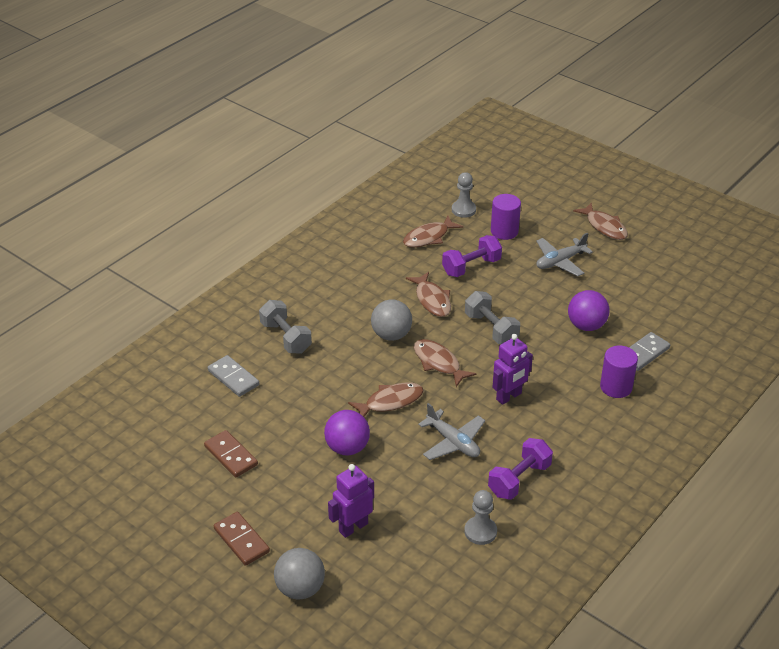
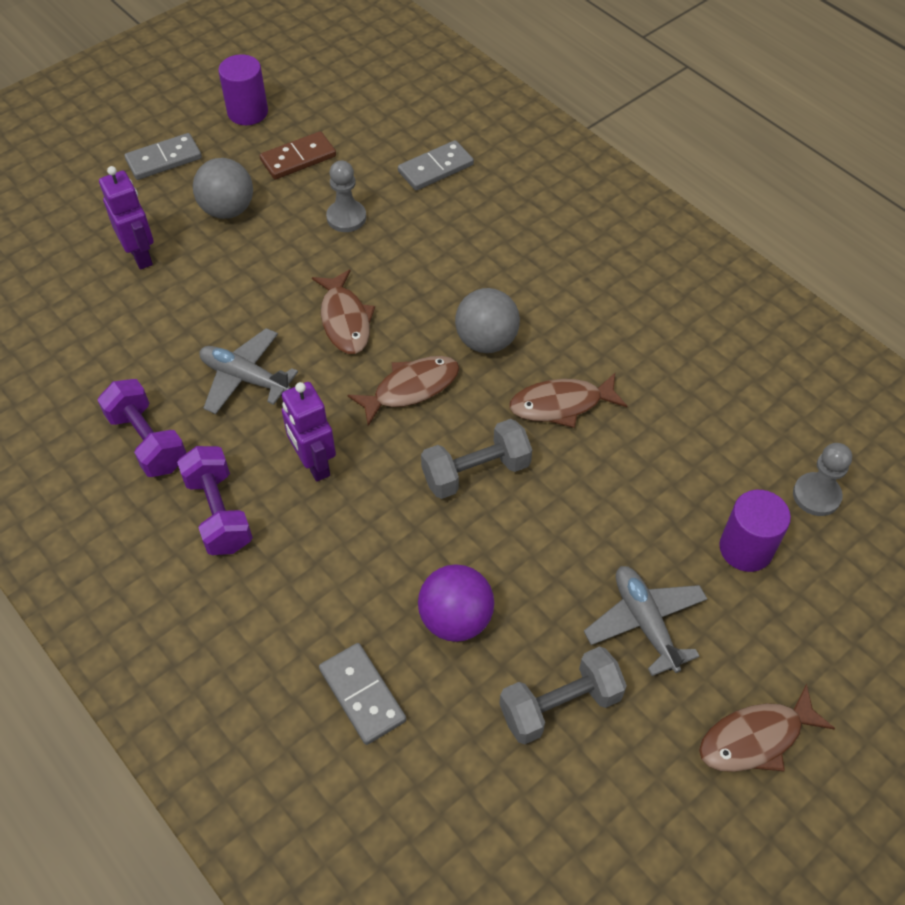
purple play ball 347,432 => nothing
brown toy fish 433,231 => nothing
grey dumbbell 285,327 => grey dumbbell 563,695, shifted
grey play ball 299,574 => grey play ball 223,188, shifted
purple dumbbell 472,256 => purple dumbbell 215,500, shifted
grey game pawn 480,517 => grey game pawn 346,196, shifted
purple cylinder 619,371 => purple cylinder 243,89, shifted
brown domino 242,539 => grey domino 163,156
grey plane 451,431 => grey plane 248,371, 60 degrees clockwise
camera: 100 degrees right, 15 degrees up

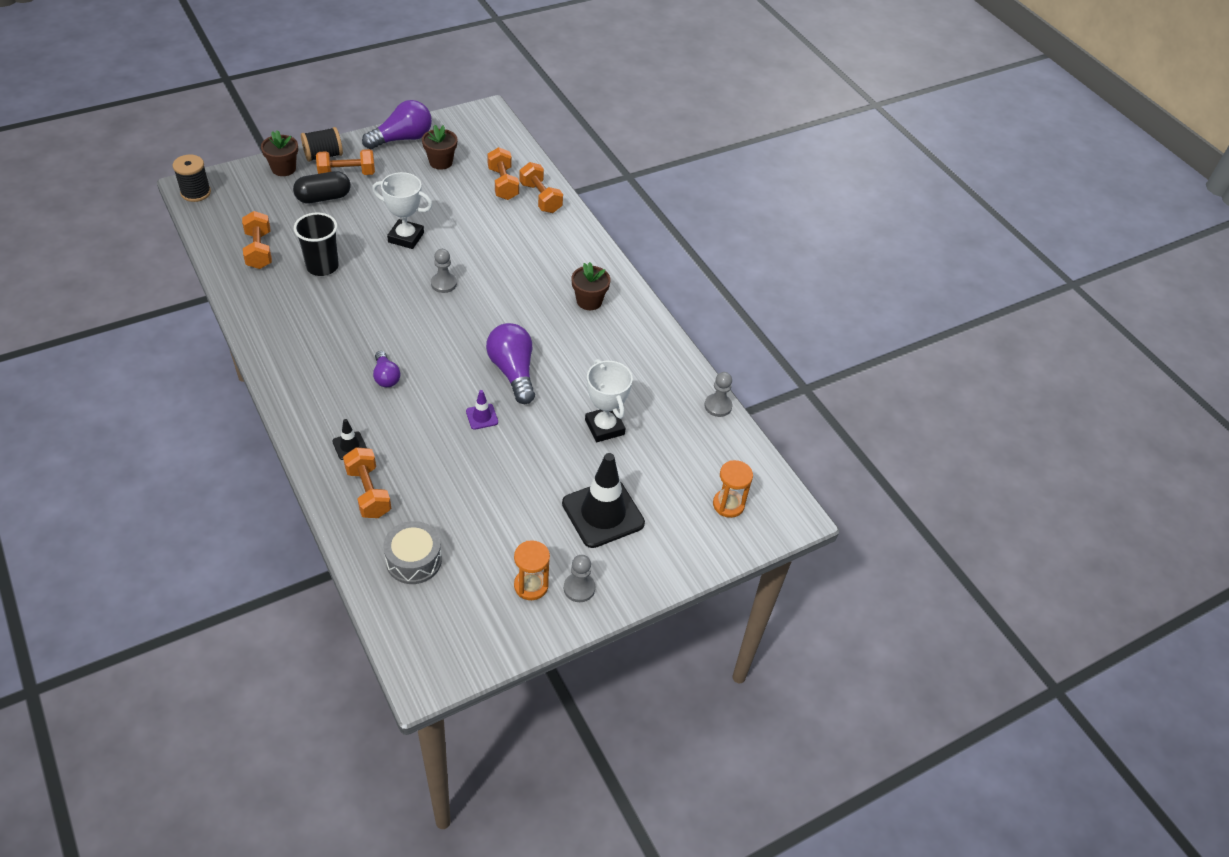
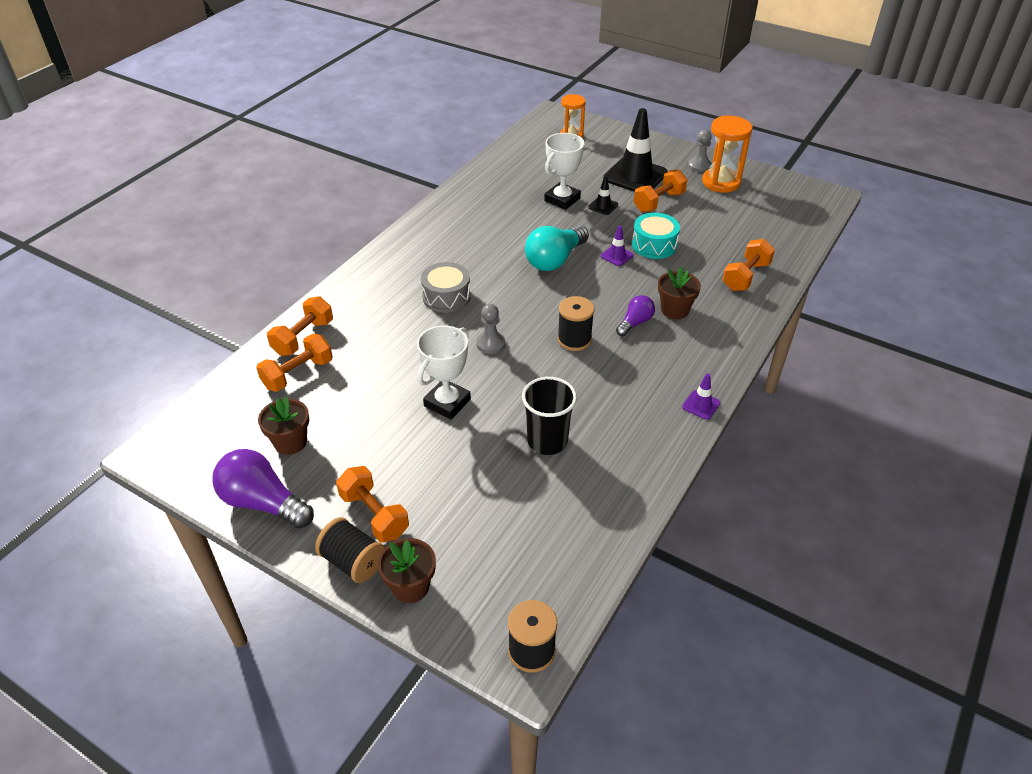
black pill 322,187 => nothing
grey game pawn 718,394 => nothing
nothing => black bobbin 576,323
nothing => teal toy drum 656,236
nothing => purple road cone 701,396
bright orange dumbbell 257,240 => bright orange dumbbell 660,190, shifted
black road cone 349,439 => black road cone 603,195, shifted
grey toy drum 412,552 => grey toy drum 446,287, shifted
brown flower pot 591,286 => brown flower pot 679,293, shifted
purple light bulb 510,363 => teal light bulb 557,248
pure white trophy 402,210 => pure white trophy 444,372, 45 degrees clockwise
bright orange sandglass 532,570 => bright orange sandglass 727,154, x1.50
camera: 115 degrees left, 5 degrees down

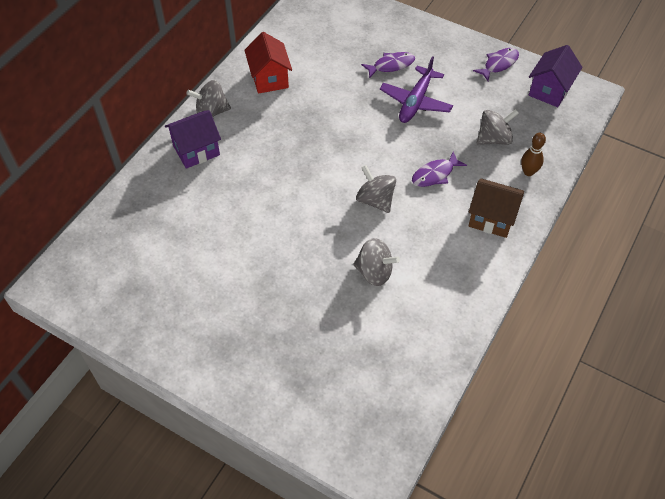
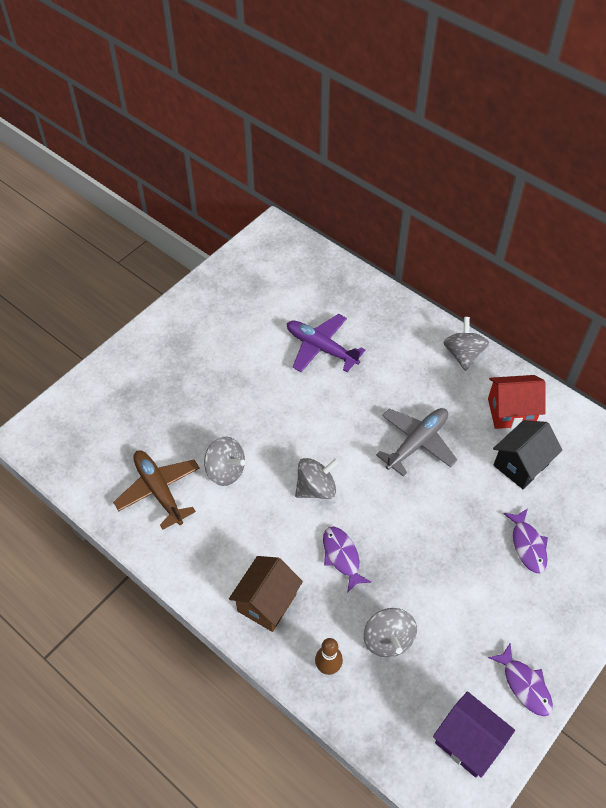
purple house 193,139 => nothing
nothing => brown plane 156,490
nothing => grey plane 416,442
nothing => black house 527,454
purple plane 416,89 => purple plane 326,343, shifted
grey spinning top 376,262 => grey spinning top 224,461, 90 degrees counterclockwise
camera: 100 degrees right, 0 degrees up

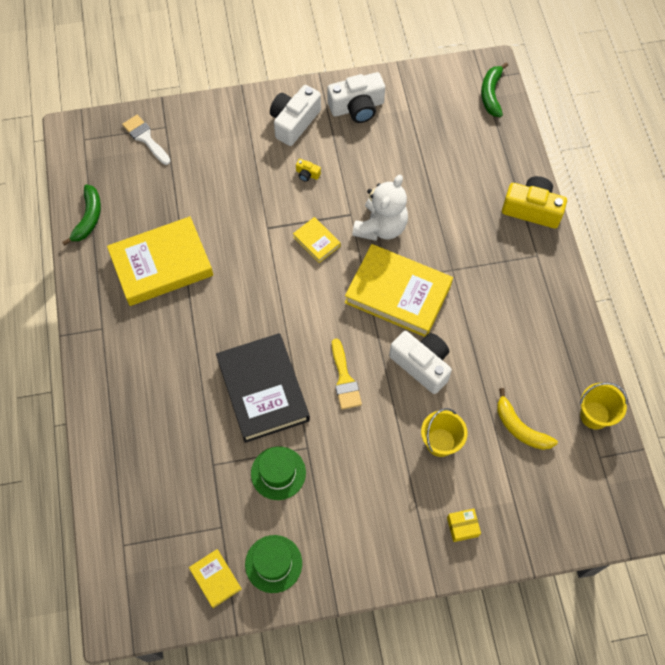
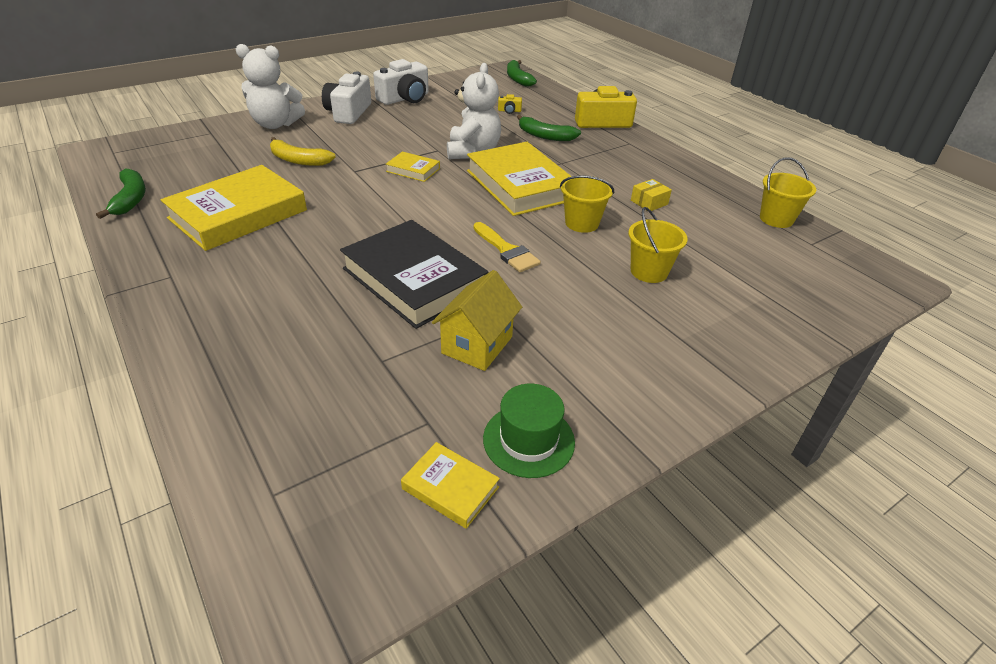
pure white paint brush 146,140 => nothing
nothing => pure white teddy 270,86
nothing => green banana 549,128
golden photo camera 308,170 => golden photo camera 510,104, shifted
golden parcel 464,525 => golden parcel 651,195, shifted
golden banana 527,419 => golden banana 303,151, shifted
green hat 278,473 => golden house 477,320
pure white photo camera 420,362 => golden pail 587,204
golden book 399,290 => golden book 519,179, 60 degrees clockwise
camera: 25 degrees left, 25 degrees down

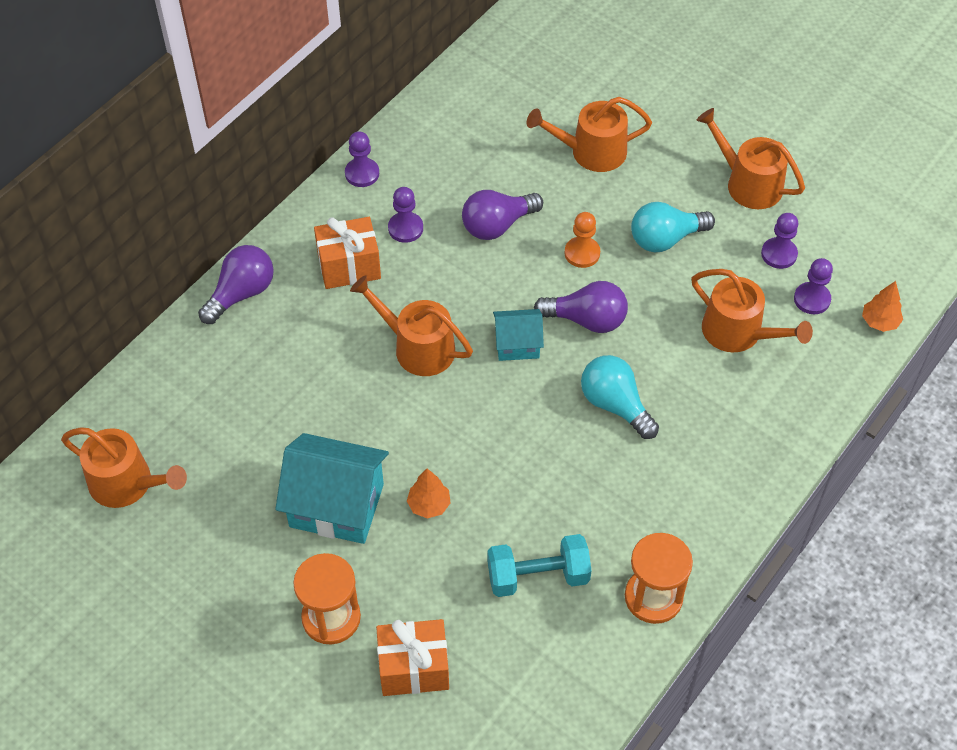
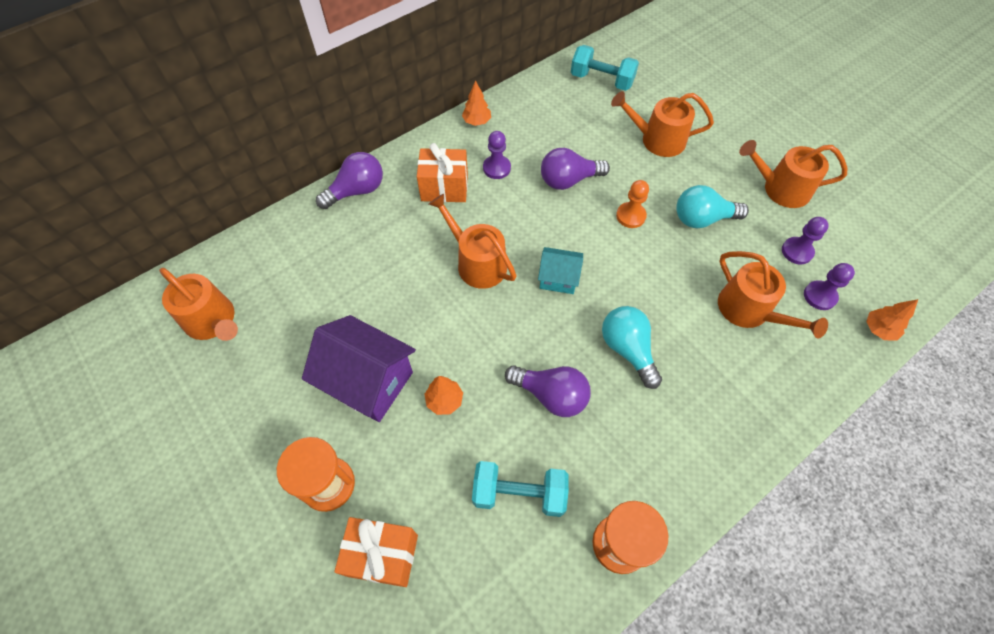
nothing => teal dumbbell 605,68
purple light bulb 581,307 => purple light bulb 548,391, shifted
purple game pawn 362,159 => bright orange toy tree 476,103
teal house 332,488 => purple house 359,368
bright orange watering pot 751,158 => bright orange watering pot 793,174, 45 degrees counterclockwise
camera: 15 degrees right, 5 degrees up

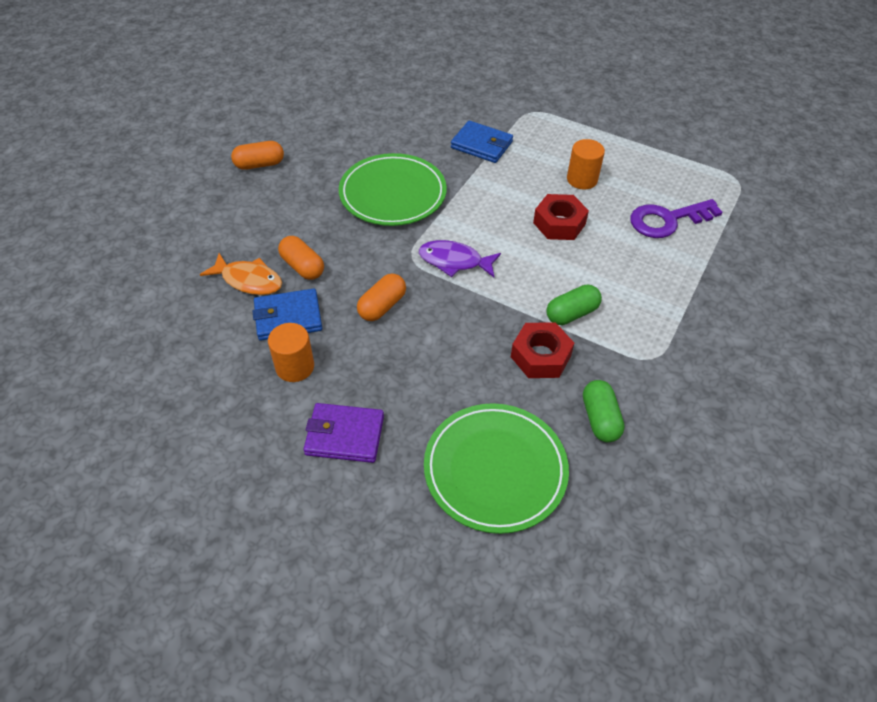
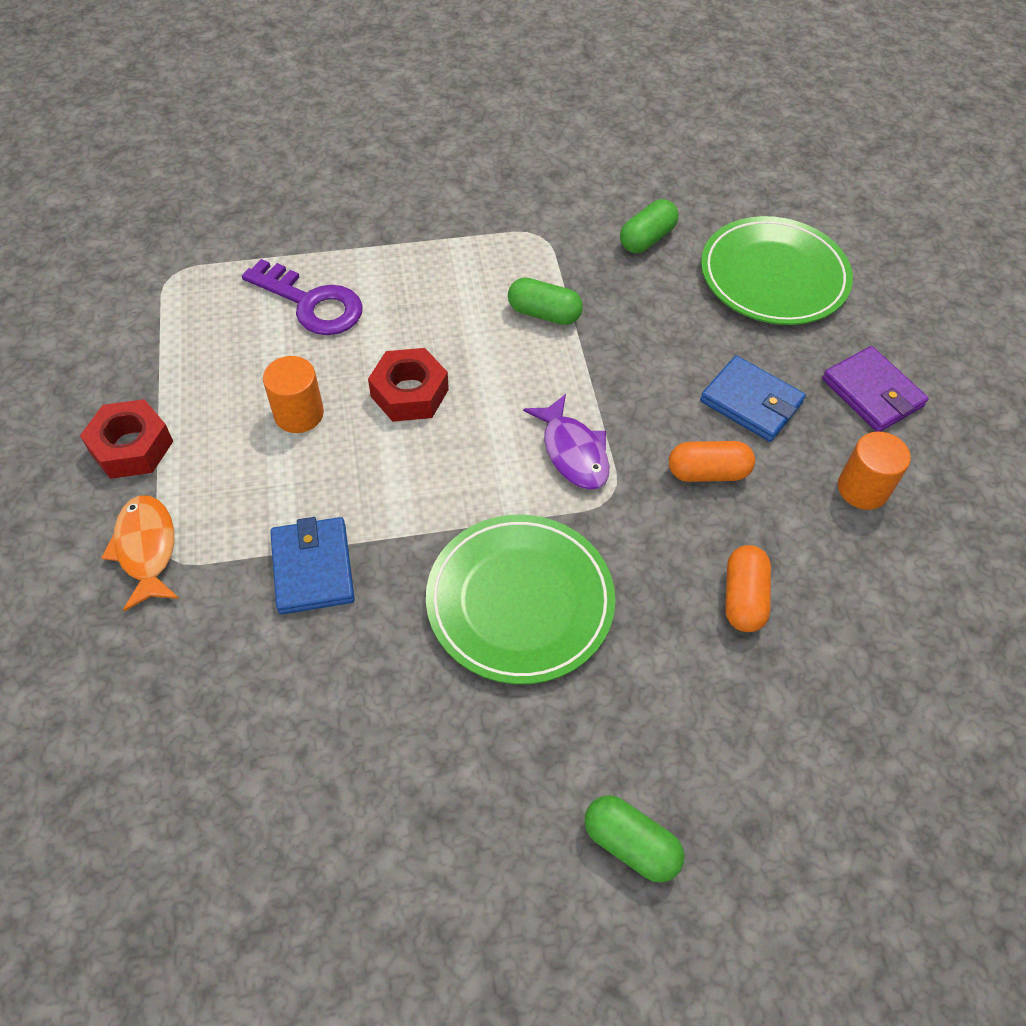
bright orange toy fish 241,274 => bright orange toy fish 140,553, shifted
cobalt billfold 287,314 => cobalt billfold 753,398, shifted
red hexagon nut 542,350 => red hexagon nut 126,439, shifted
bright orange pill 257,155 => green pill 634,839
camera: 130 degrees left, 5 degrees up

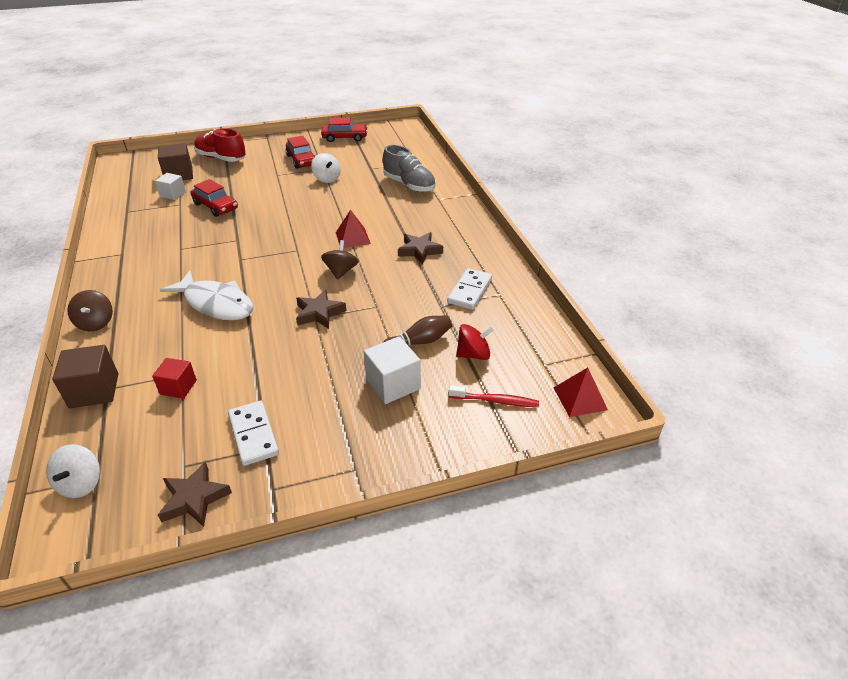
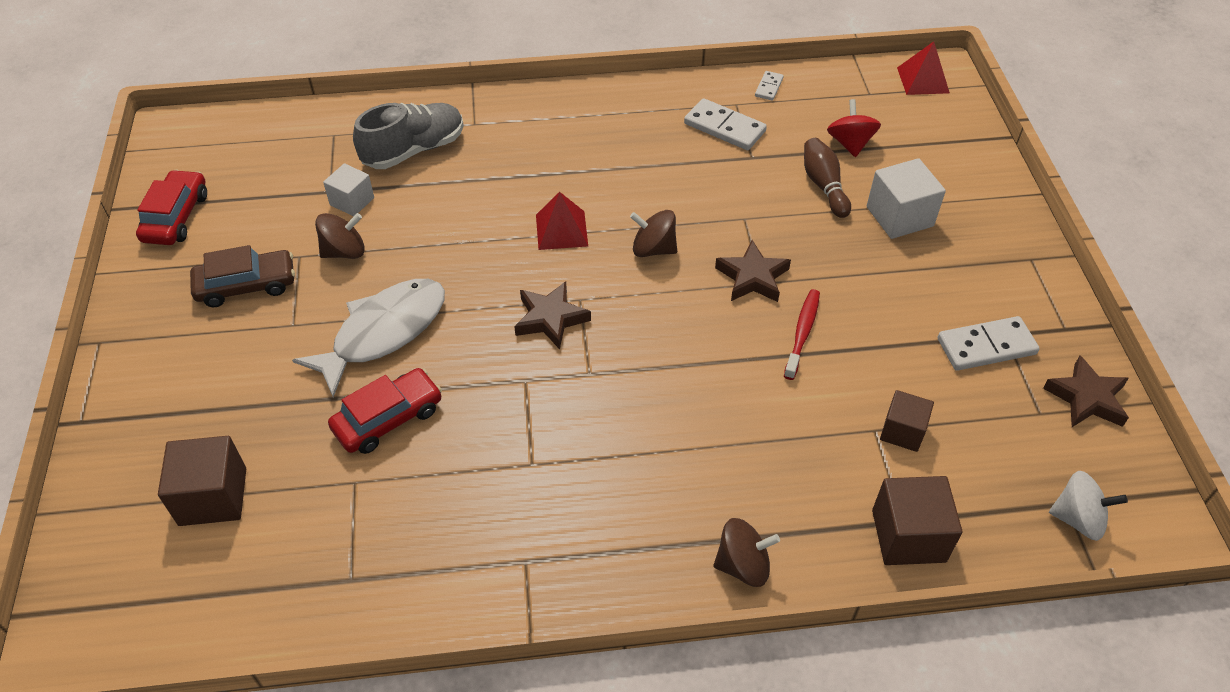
red shoe 220,145 => nothing
nothing => pure white domino 769,86
pure white solid cube 170,186 => pure white solid cube 348,189, shifted
pure white toy fish 206,295 => pure white toy fish 368,338, shifted
brown five-pointed star 420,248 => brown five-pointed star 552,315, shifted
red toothbrush 493,396 => red toothbrush 802,334, shifted
red solid cube 174,378 => brown solid cube 907,421
red toy car 300,152 => brown toy car 242,276
pure white spinning top 326,168 => brown spinning top 340,236
camera: 80 degrees left, 10 degrees up

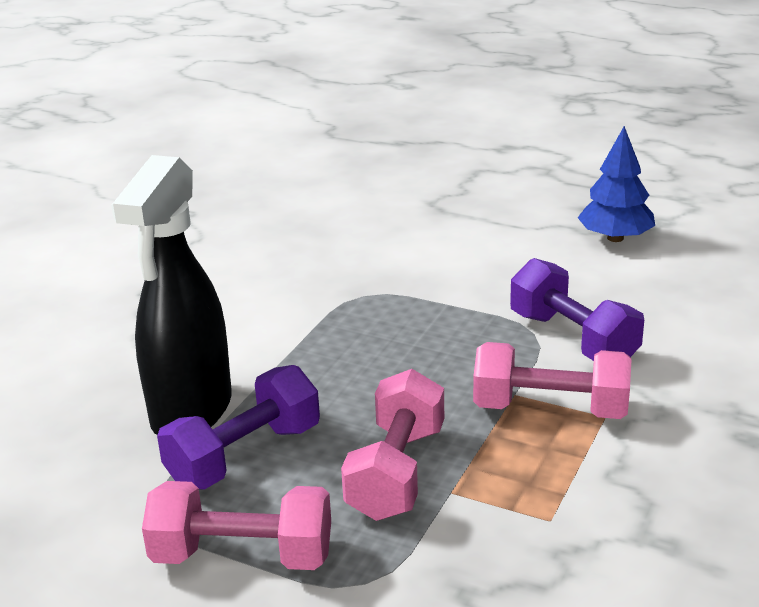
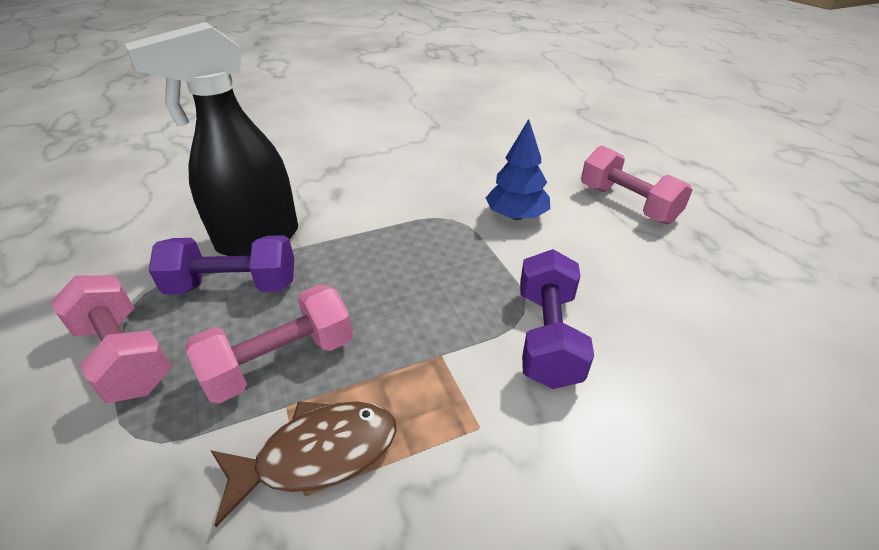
nothing => brown toy fish 303,464
rosy dumbbell 552,380 => rosy dumbbell 637,185, shifted
cobalt toy tree 616,184 => cobalt toy tree 518,169, shifted
camera: 40 degrees right, 10 degrees up

